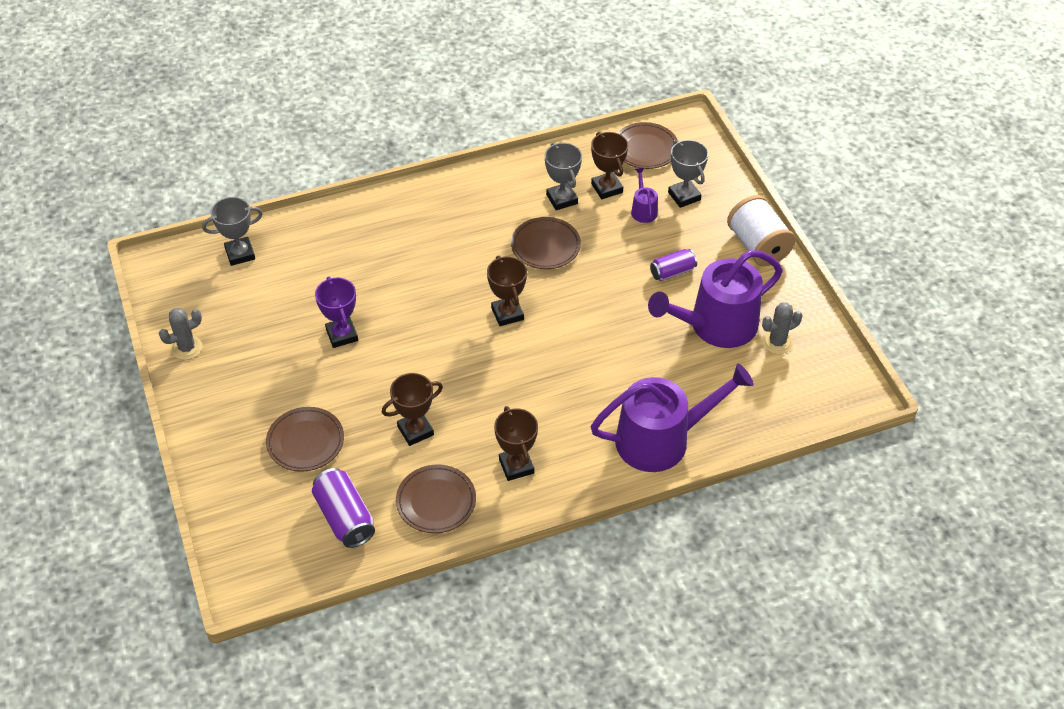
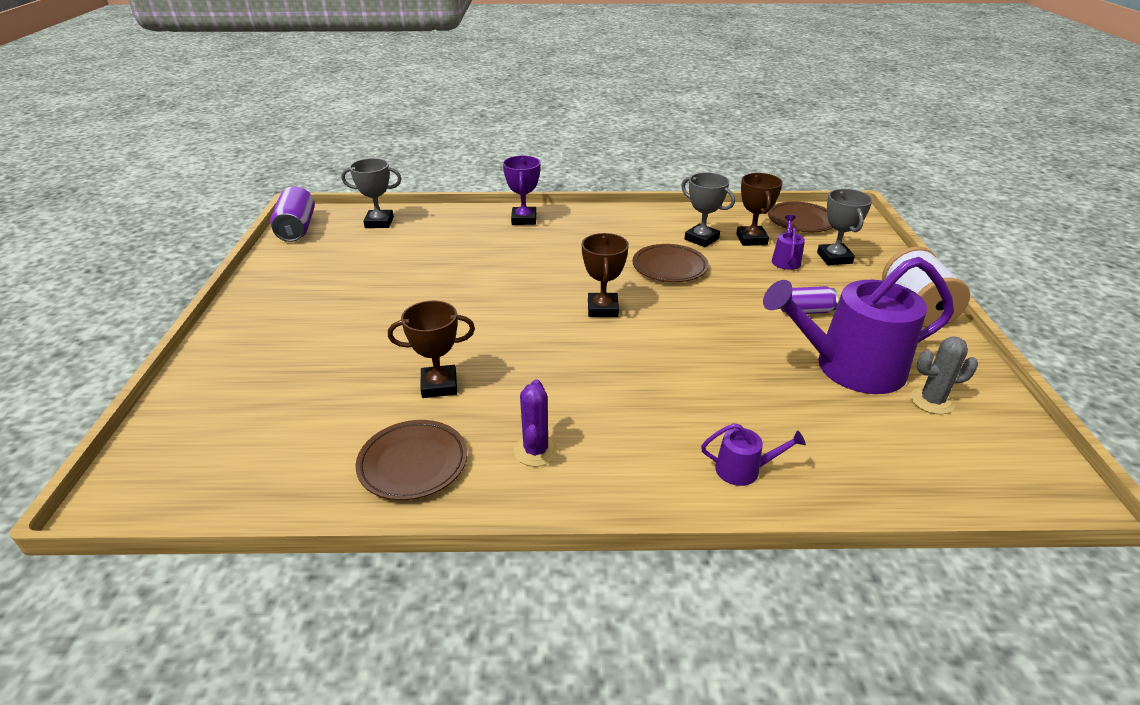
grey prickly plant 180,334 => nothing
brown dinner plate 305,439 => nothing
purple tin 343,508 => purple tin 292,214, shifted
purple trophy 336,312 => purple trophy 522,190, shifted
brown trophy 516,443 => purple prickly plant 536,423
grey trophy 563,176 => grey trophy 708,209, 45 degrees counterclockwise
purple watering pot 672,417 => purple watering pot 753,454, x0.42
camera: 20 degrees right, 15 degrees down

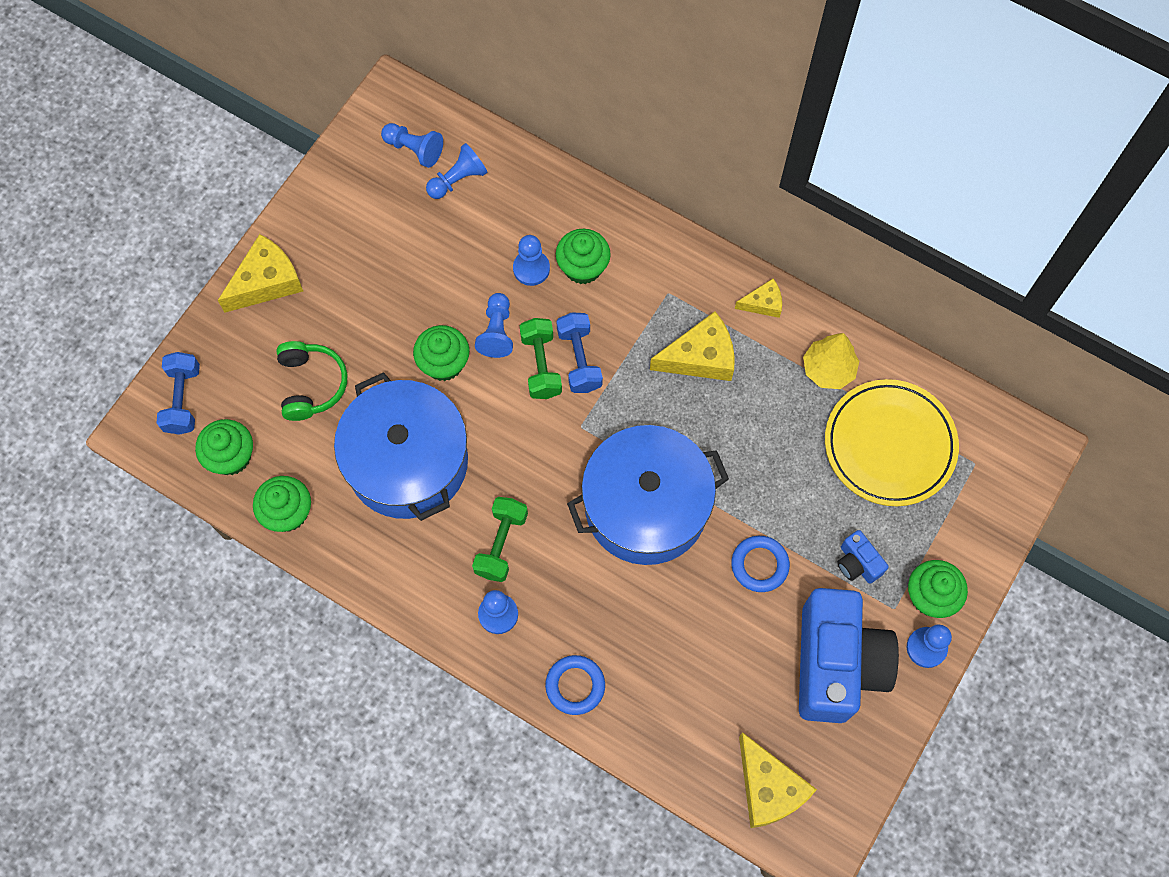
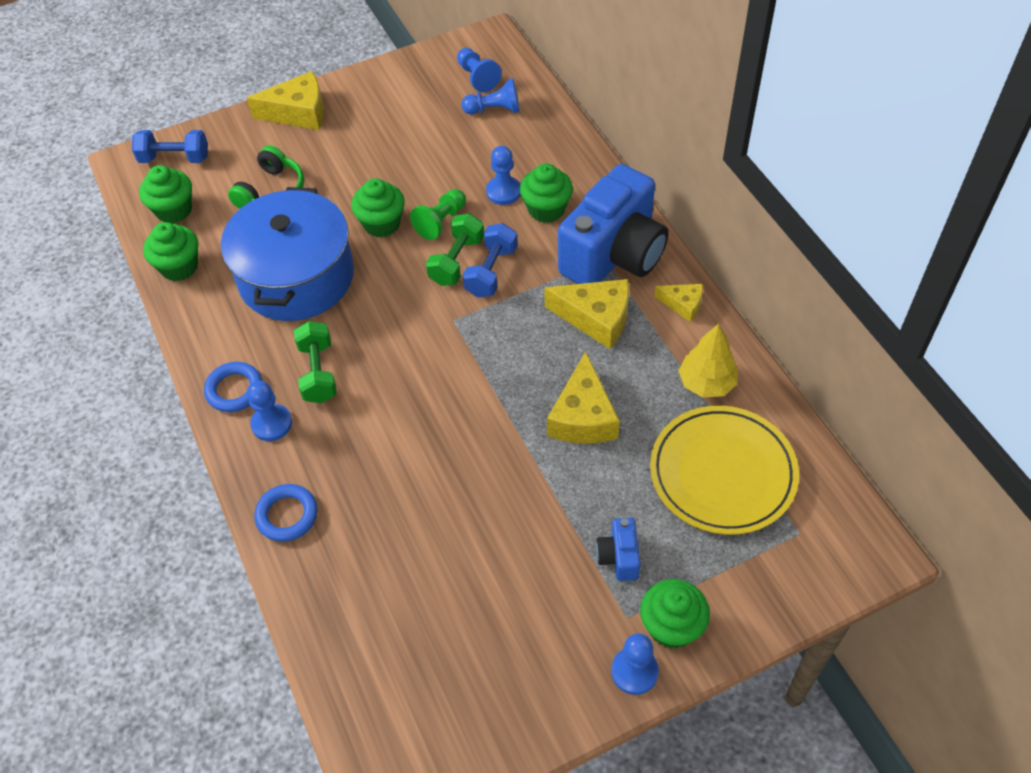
cobalt cooking pot 648,495 => nothing
cobalt ring 760,564 => cobalt ring 233,387, shifted
golden cheese wedge 778,780 => golden cheese wedge 583,397, shifted
cobalt photo camera 849,655 => cobalt photo camera 613,224, shifted
cobalt game pawn 494,325 => green game pawn 438,214
cobalt dumbbell 178,393 => cobalt dumbbell 170,146, 60 degrees clockwise
green dumbbell 500,539 => green dumbbell 315,362, 60 degrees counterclockwise
camera: 35 degrees right, 15 degrees down

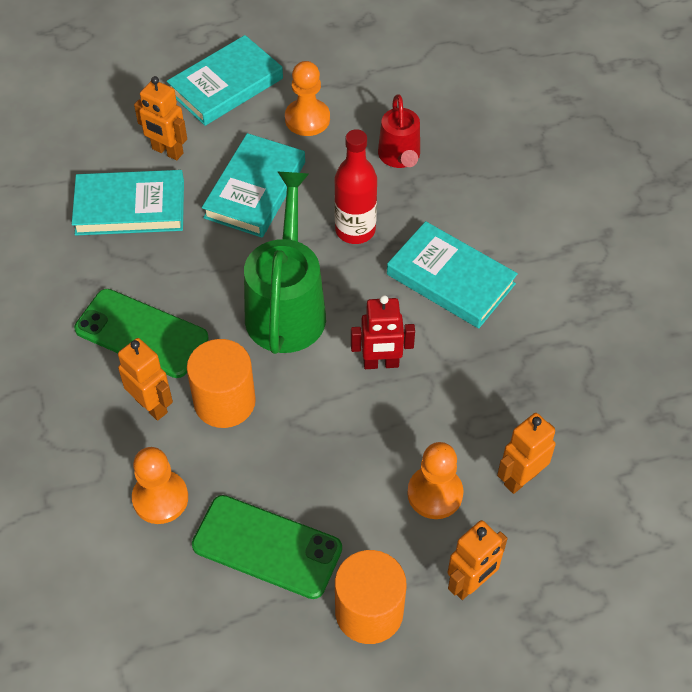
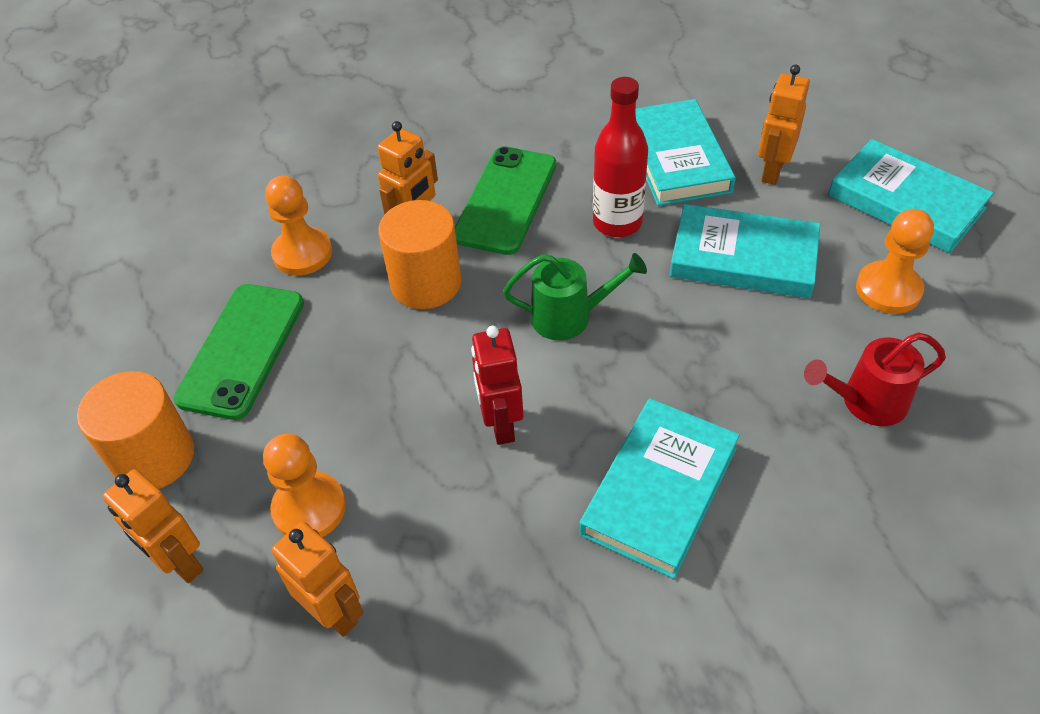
red bottle 355,186 => red bottle 620,157, shifted
green watering pot 285,263 => green watering pot 575,296, x0.57
camera: 85 degrees right, 5 degrees down

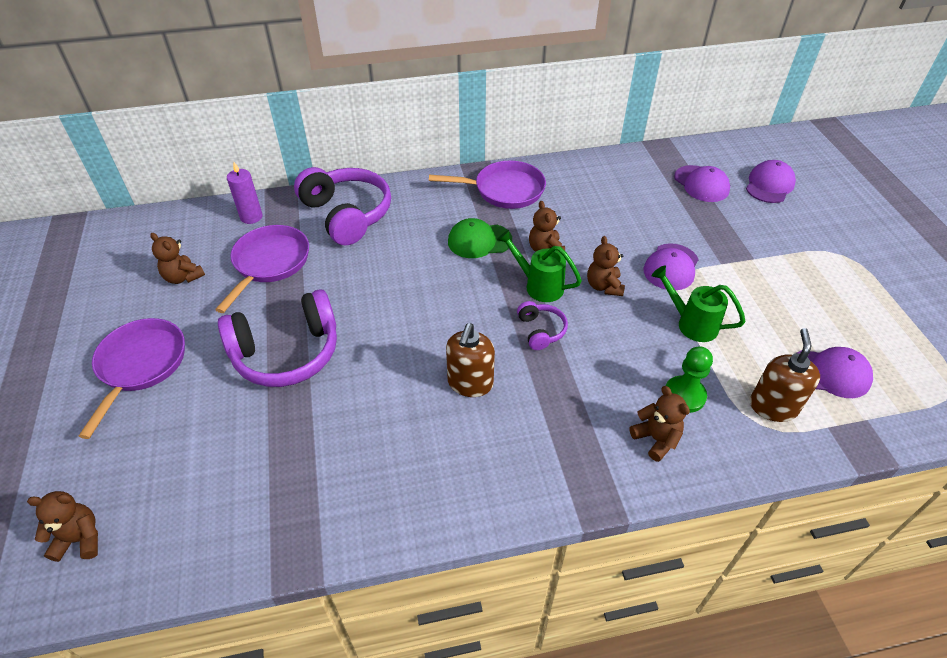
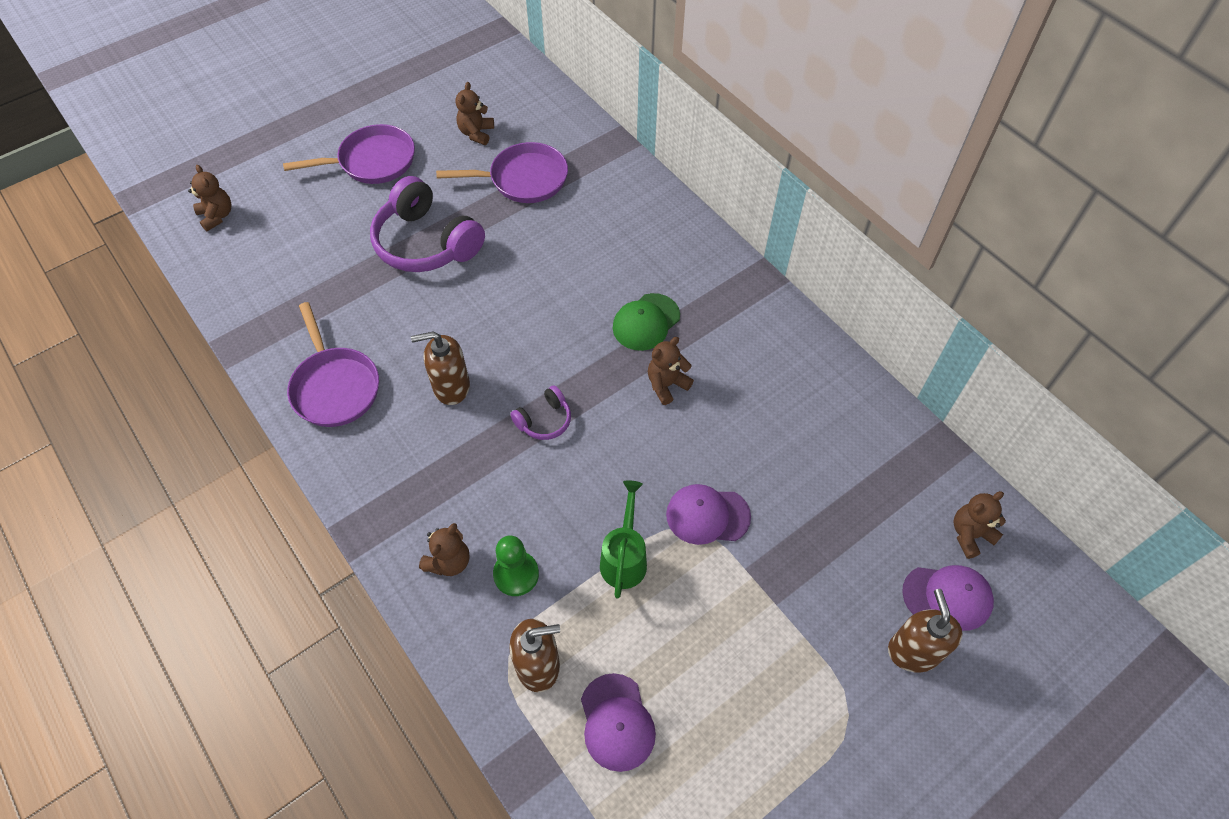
purple pillar candle 245,193 => nothing
purple over-ear headphones 342,206 => nothing
green watering pot 539,266 => nothing
purple cap 702,183 => nothing
nothing => brown soap pump 925,630
purple frying pan 487,185 => purple frying pan 333,364, shifted
brown teddy 606,266 => brown teddy 979,525, shifted
green cap 480,238 => green cap 646,322, 105 degrees counterclockwise
camera: 65 degrees right, 10 degrees up

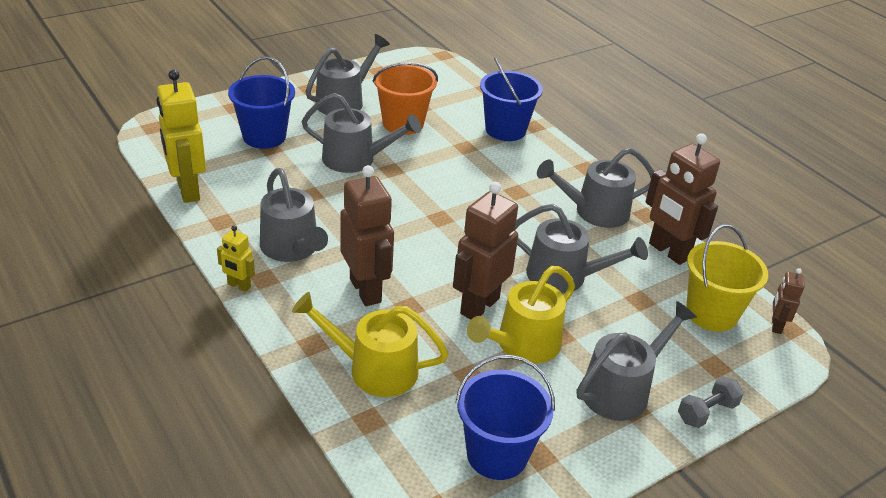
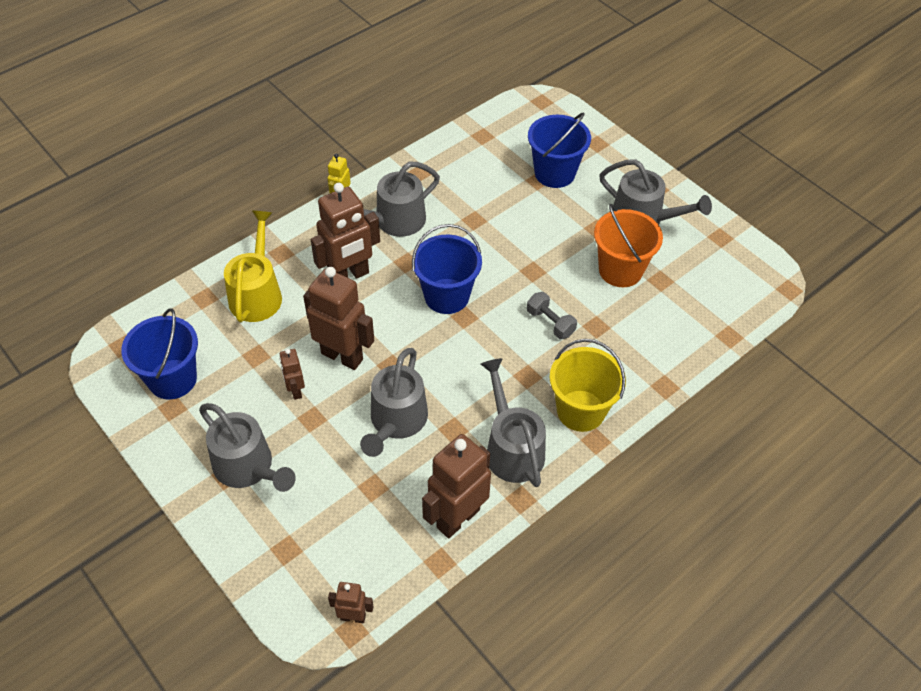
golden robot 181,136 => nothing
grey watering pot 361,133 => nothing
cobalt pail 511,99 => cobalt pail 447,269, shifted
grey dumbbell 711,402 => grey dumbbell 552,315, shifted
golden pail 727,278 => golden pail 587,385, shifted
golden watering pot 521,315 => brown robot 292,374
camera: 85 degrees right, 15 degrees up

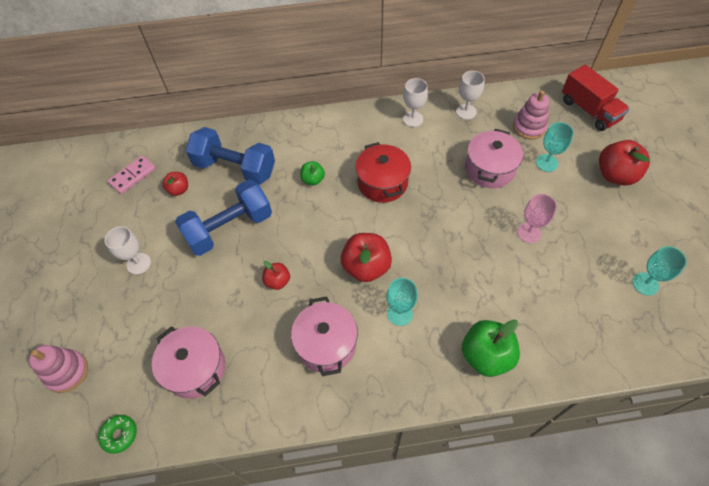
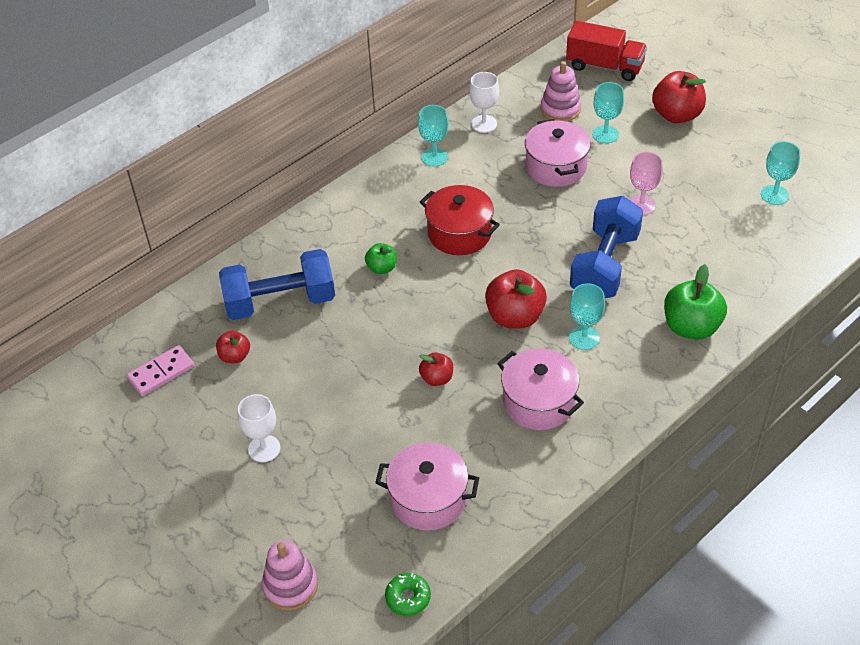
cobalt dumbbell 223,217 => cobalt dumbbell 606,247, shifted
pure white chalice 415,102 => teal chalice 433,136
rosy domino 132,175 => rosy domino 160,370, 45 degrees clockwise
camera: 35 degrees left, 10 degrees down

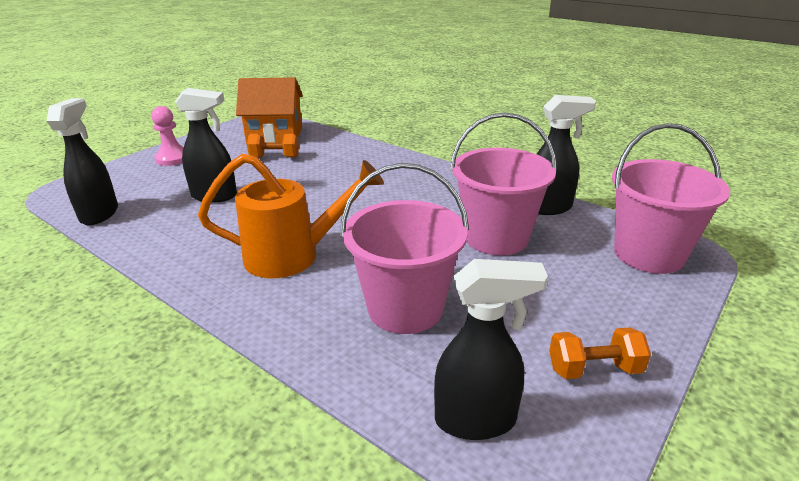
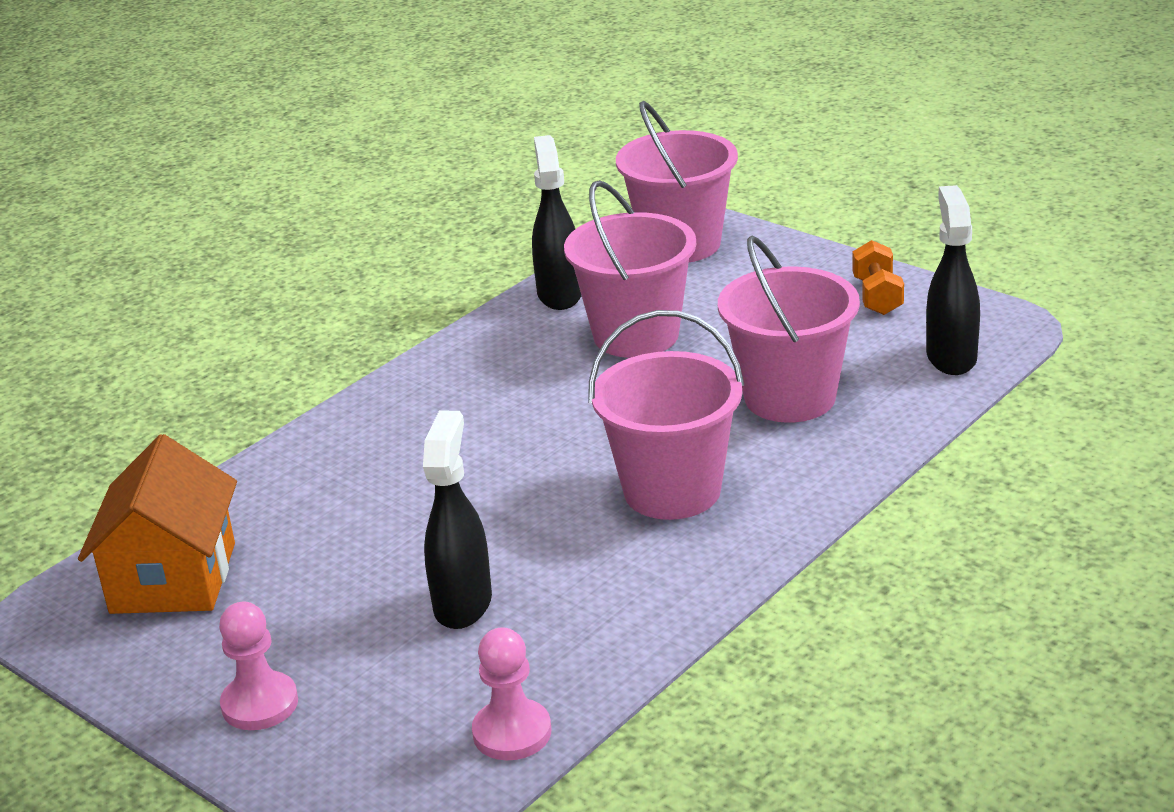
bright orange dumbbell 273,146 => nothing
black sprayer 82,161 => rosy game pawn 511,693
bright orange watering pot 291,216 => rosy pail 666,415
camera: 85 degrees left, 0 degrees up

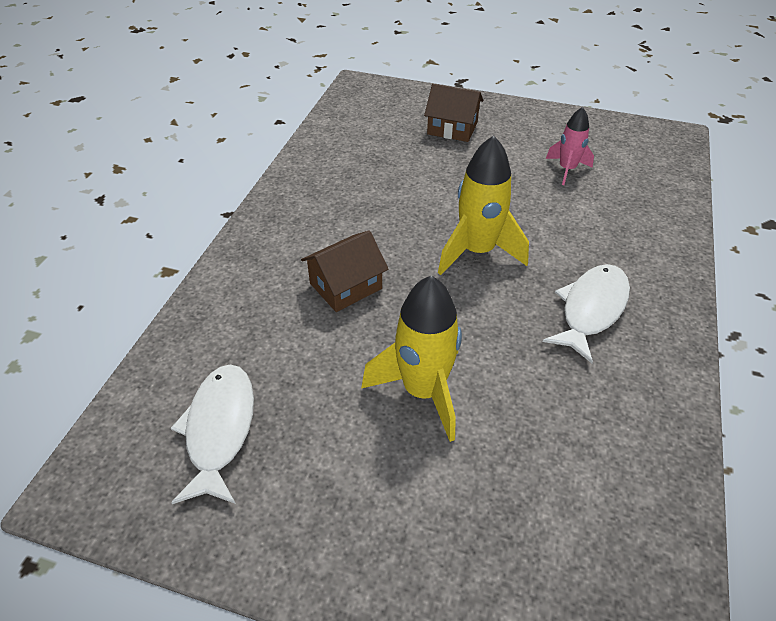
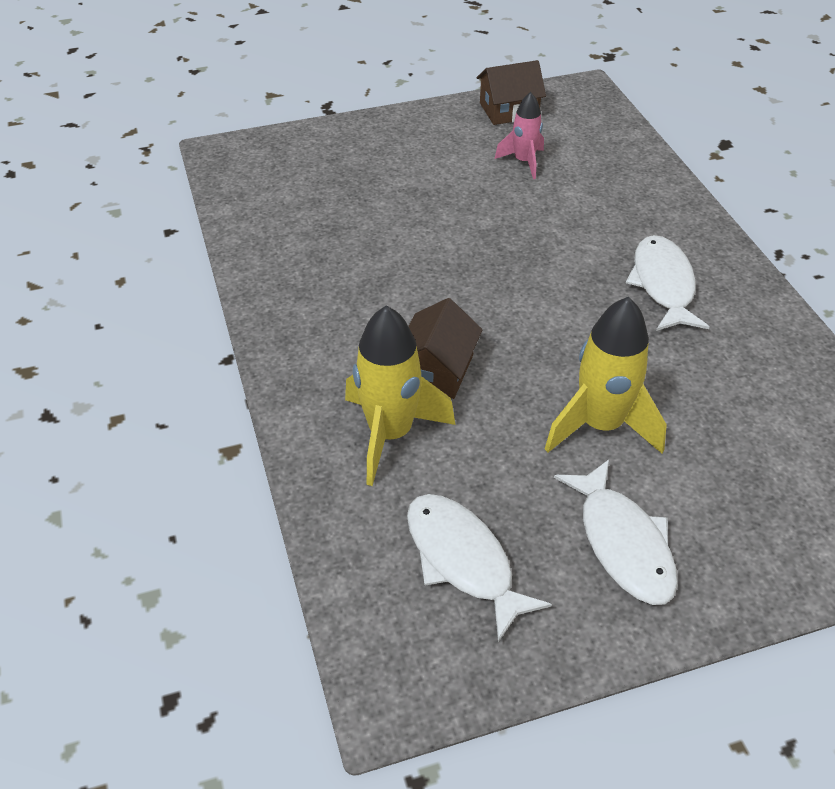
nothing => pure white toy fish 616,532
brown house 454,113 => brown house 511,92, shifted
golden toy rocket 483,205 => golden toy rocket 400,396, shifted
camera: 35 degrees left, 0 degrees up

